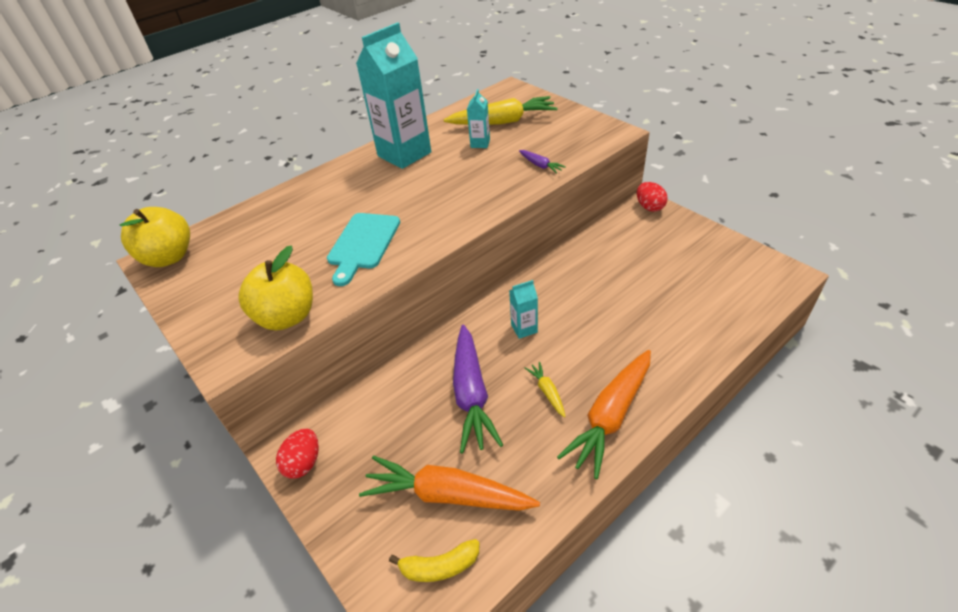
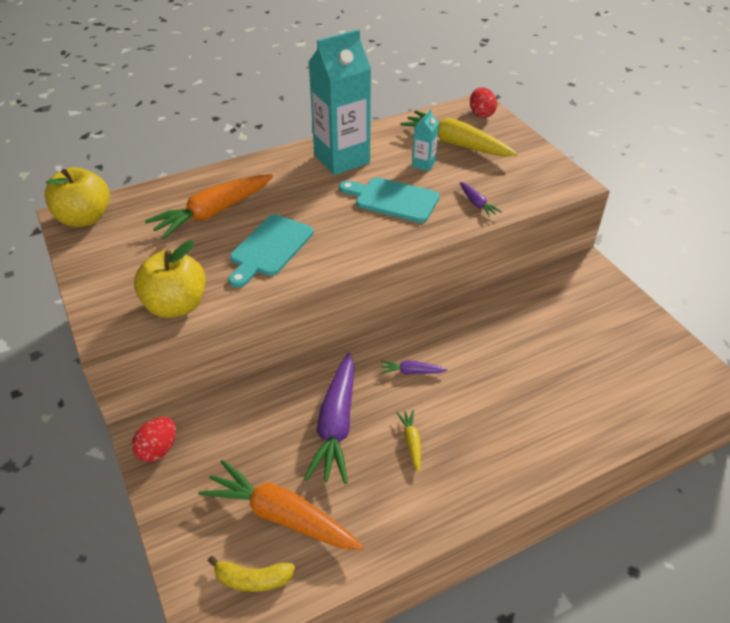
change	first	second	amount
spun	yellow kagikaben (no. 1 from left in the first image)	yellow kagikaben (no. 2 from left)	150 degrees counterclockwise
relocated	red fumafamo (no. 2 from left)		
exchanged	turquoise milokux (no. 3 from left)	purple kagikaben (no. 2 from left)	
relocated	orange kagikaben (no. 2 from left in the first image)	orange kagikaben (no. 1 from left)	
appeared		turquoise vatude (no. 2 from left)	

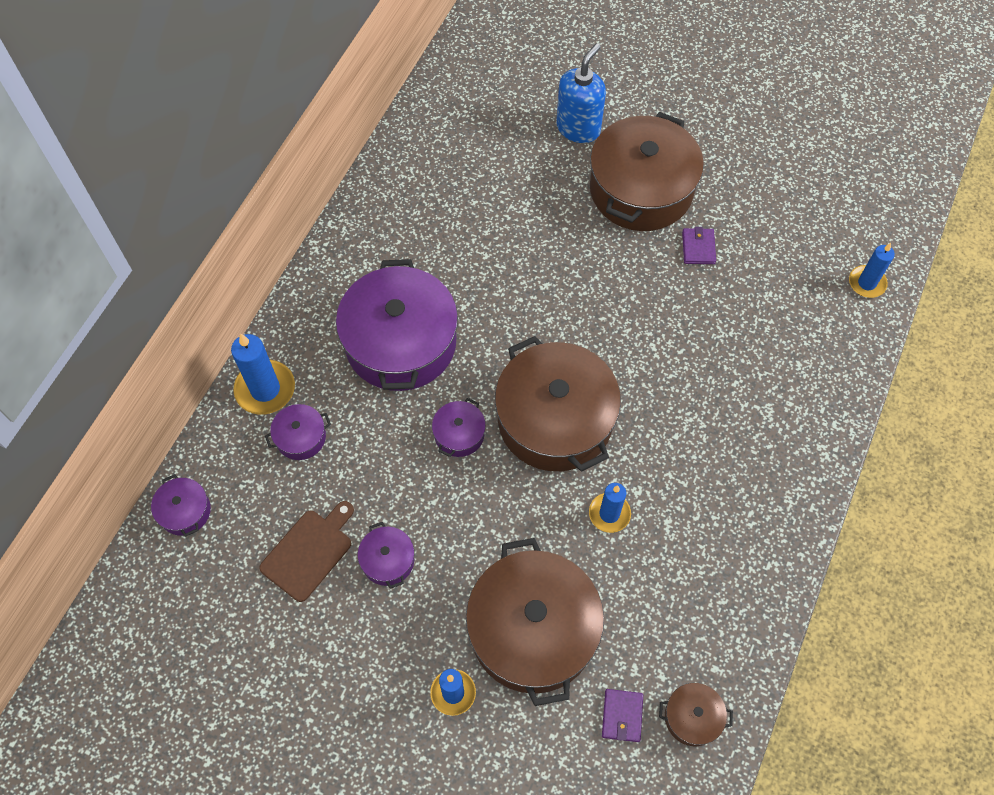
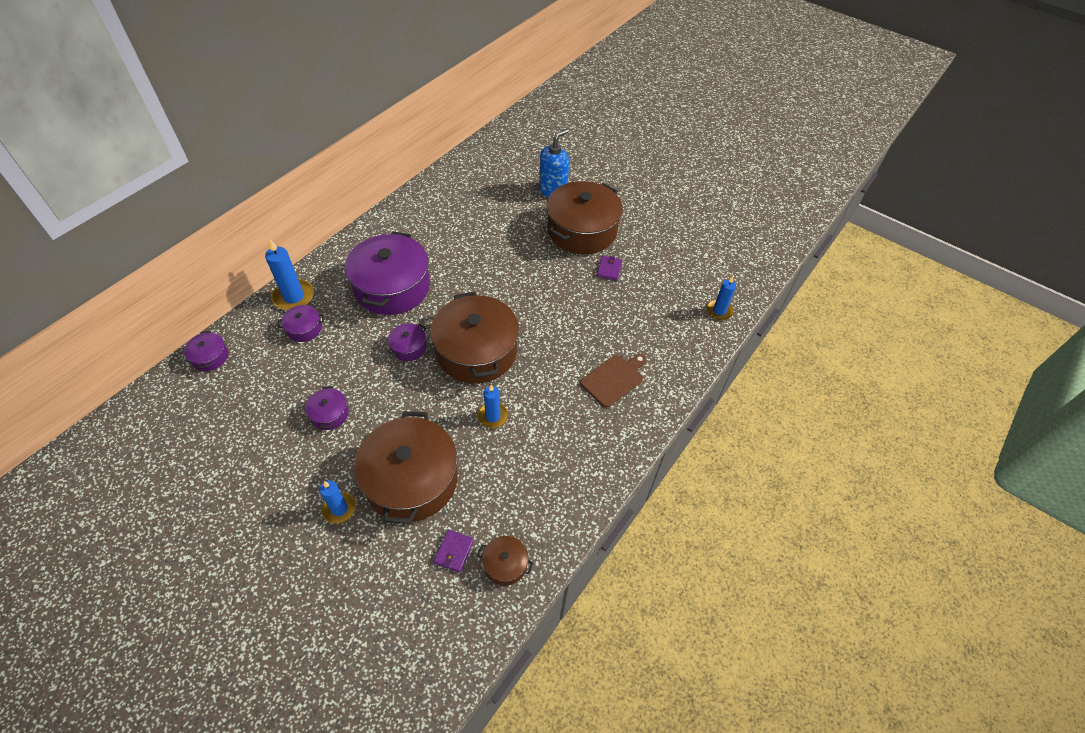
change	first	second	amount
relocated	brown vatude		

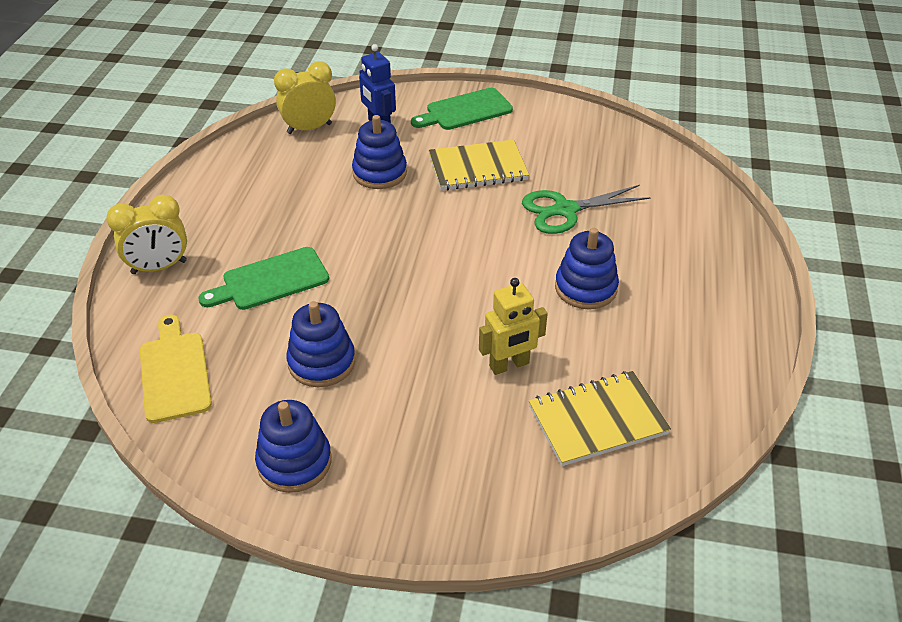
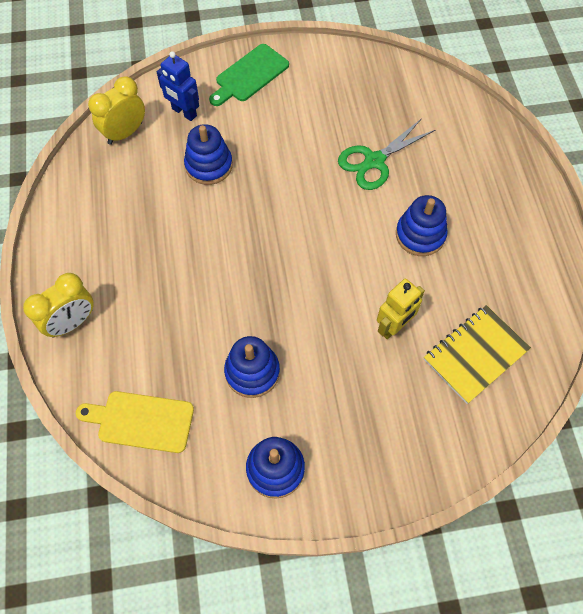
change	first	second	amount
missing	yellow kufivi (no. 1 from left)		
missing	green vatude (no. 1 from left)		
spun	yellow vatude		45 degrees counterclockwise

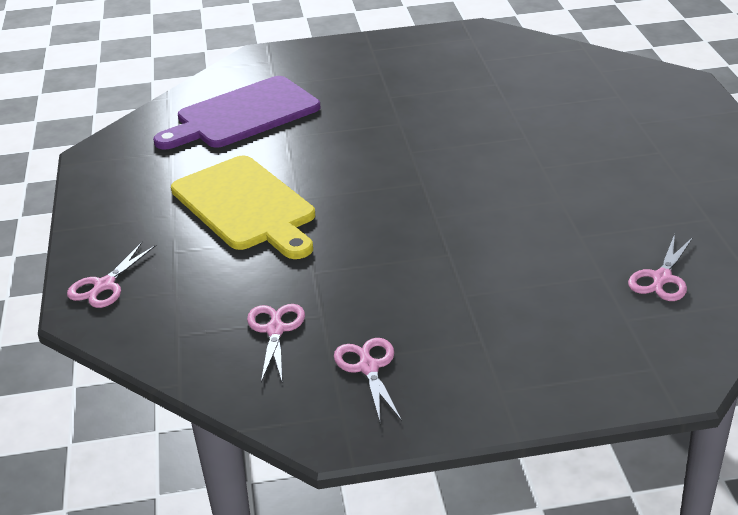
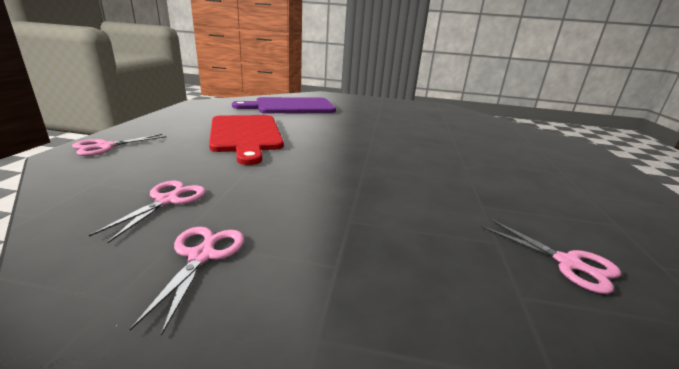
change	first	second	amount
colour	yellow vatude	red vatude	
spun	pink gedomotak (no. 4 from left)		90 degrees counterclockwise

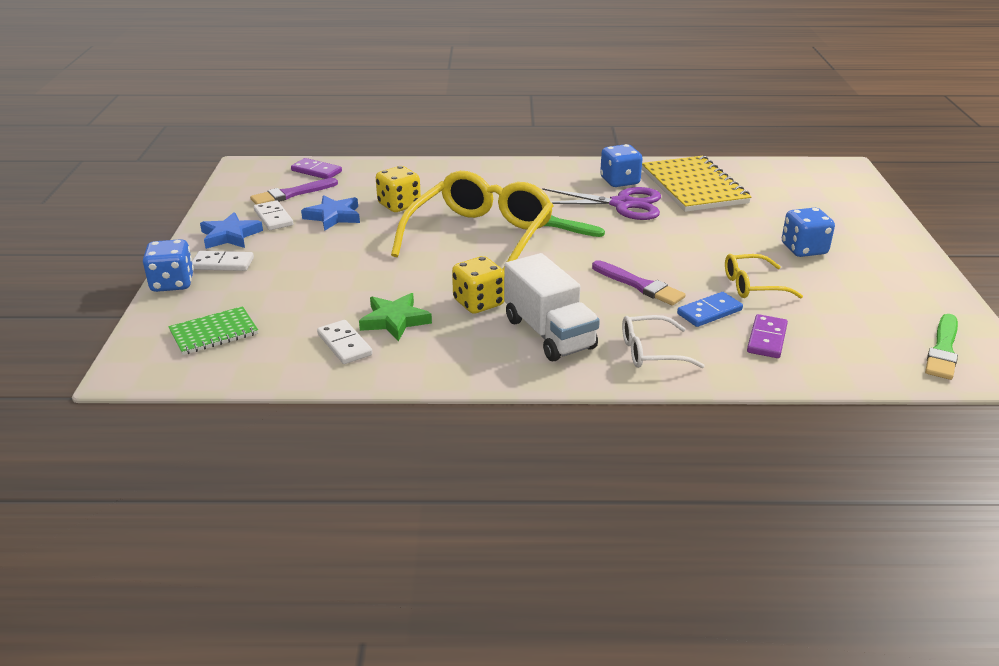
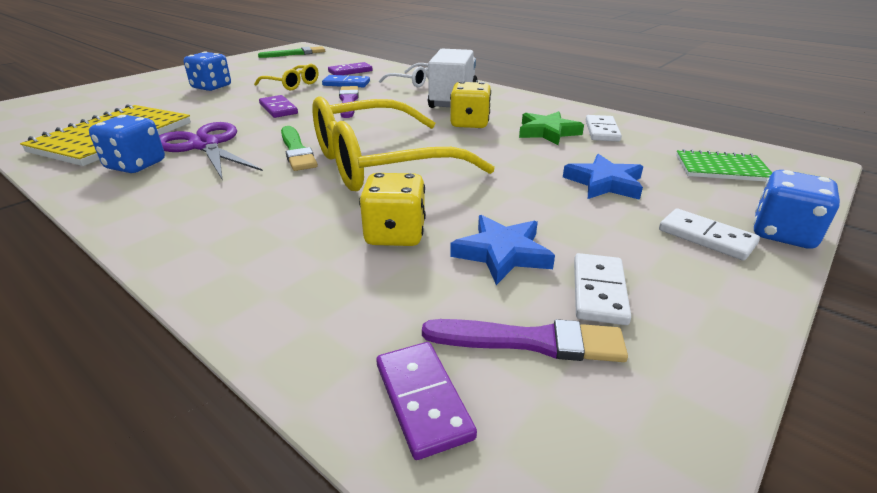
change	first	second	amount
relocated	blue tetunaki (no. 1 from left in the first image)	blue tetunaki (no. 2 from left)	
appeared		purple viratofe (no. 1 from left)	

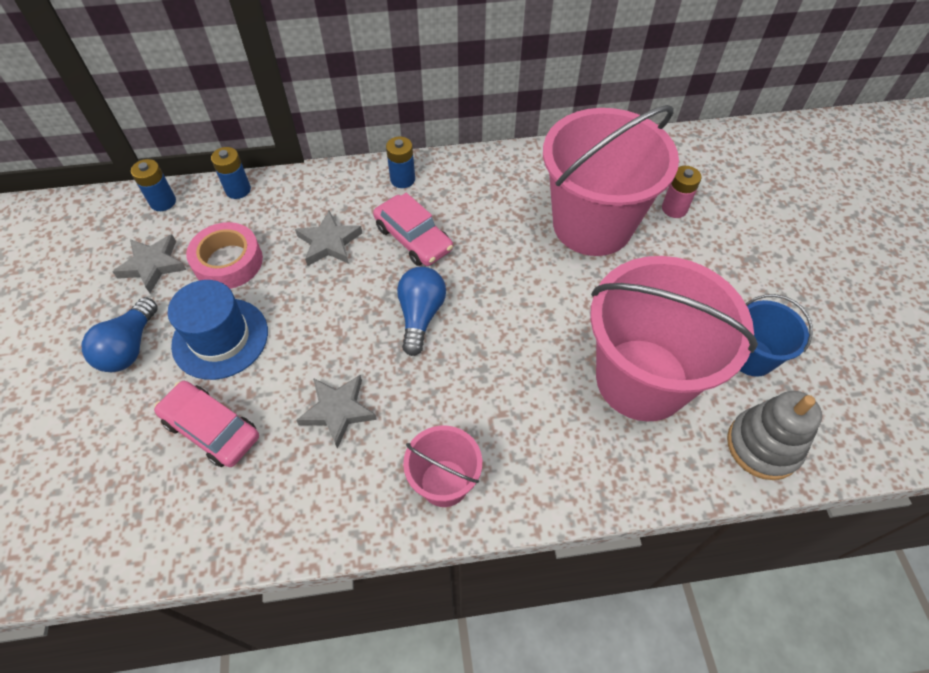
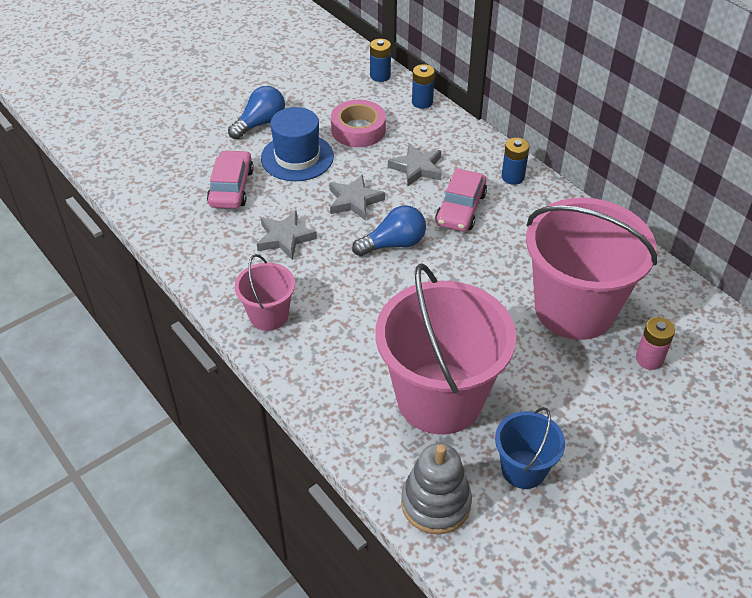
change	first	second	amount
relocated	grey tetunaki (no. 1 from left in the first image)	grey tetunaki (no. 2 from left)	
spun	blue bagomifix (no. 1 from left)		150 degrees clockwise

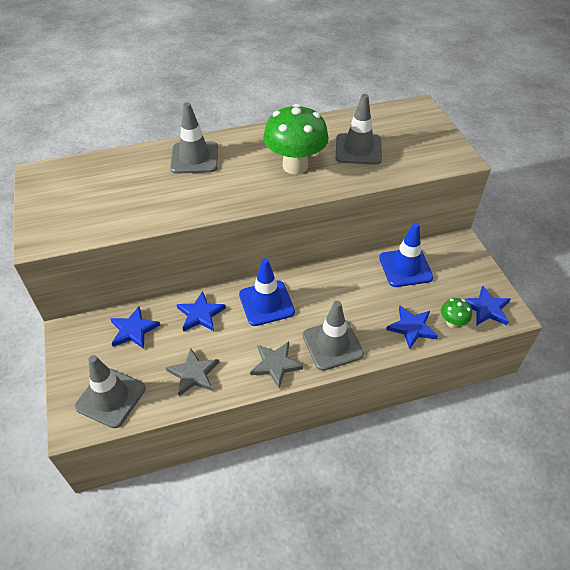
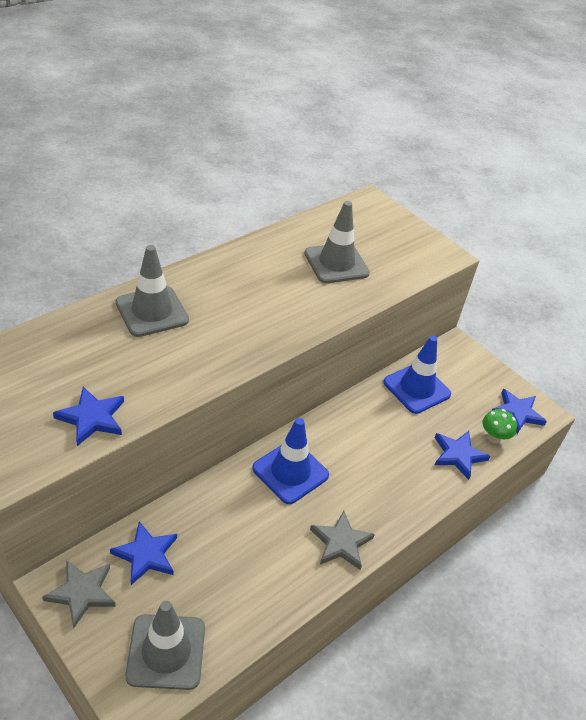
change	first	second	amount
missing	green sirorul (no. 1 from left)		
relocated	blue tetunaki (no. 2 from left in the first image)	blue tetunaki (no. 1 from left)	
missing	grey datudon (no. 3 from left)		
relocated	grey tetunaki (no. 1 from left)		

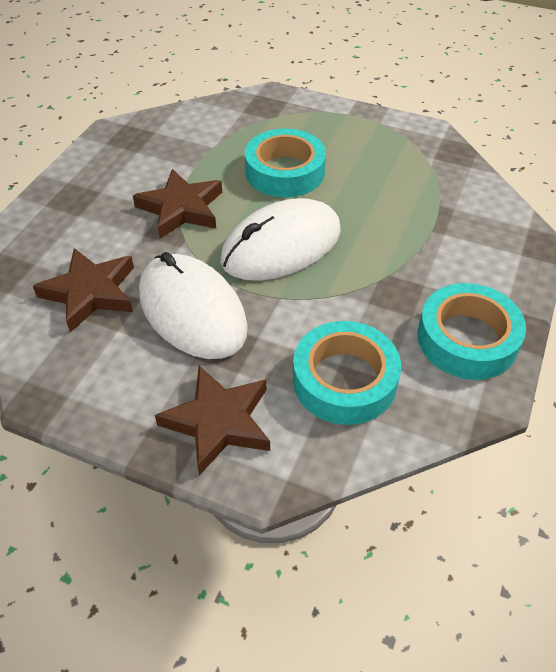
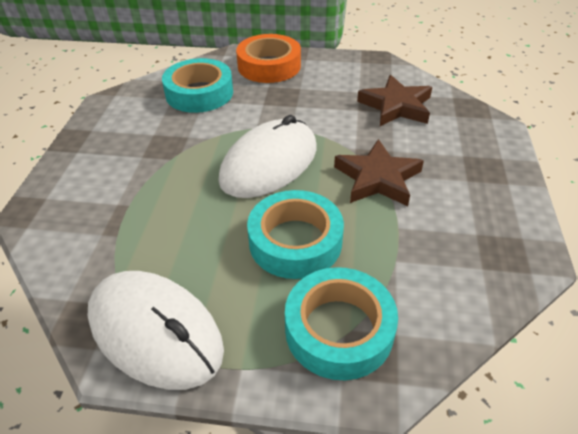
change	first	second	amount
relocated	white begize (no. 1 from left)		
relocated	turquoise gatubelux (no. 3 from left)		
exchanged	brown tetunaki (no. 3 from left)	orange gatubelux	

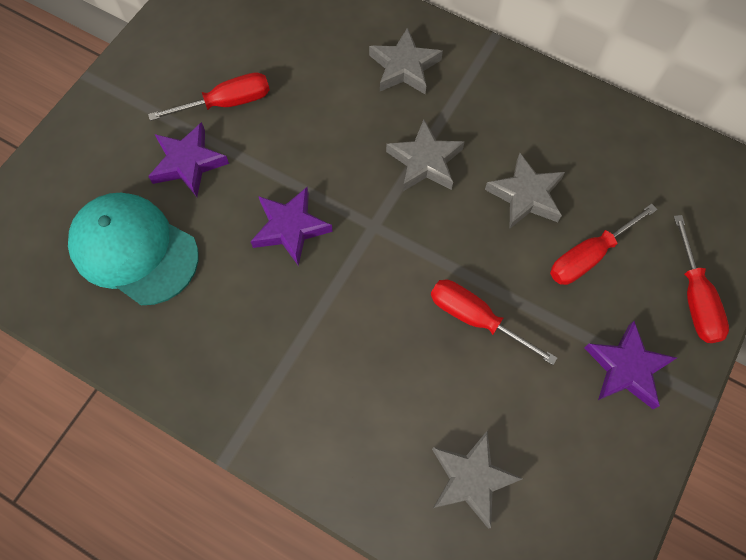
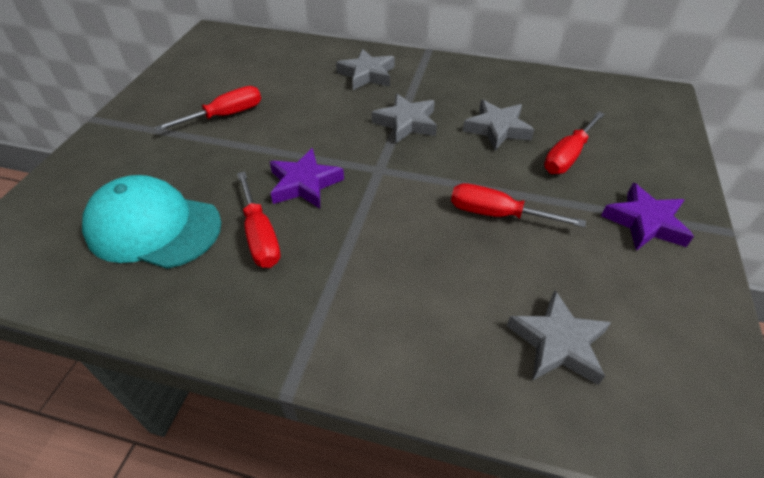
change	first	second	amount
missing	purple tetunaki (no. 1 from left)		
relocated	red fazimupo (no. 4 from left in the first image)	red fazimupo (no. 2 from left)	

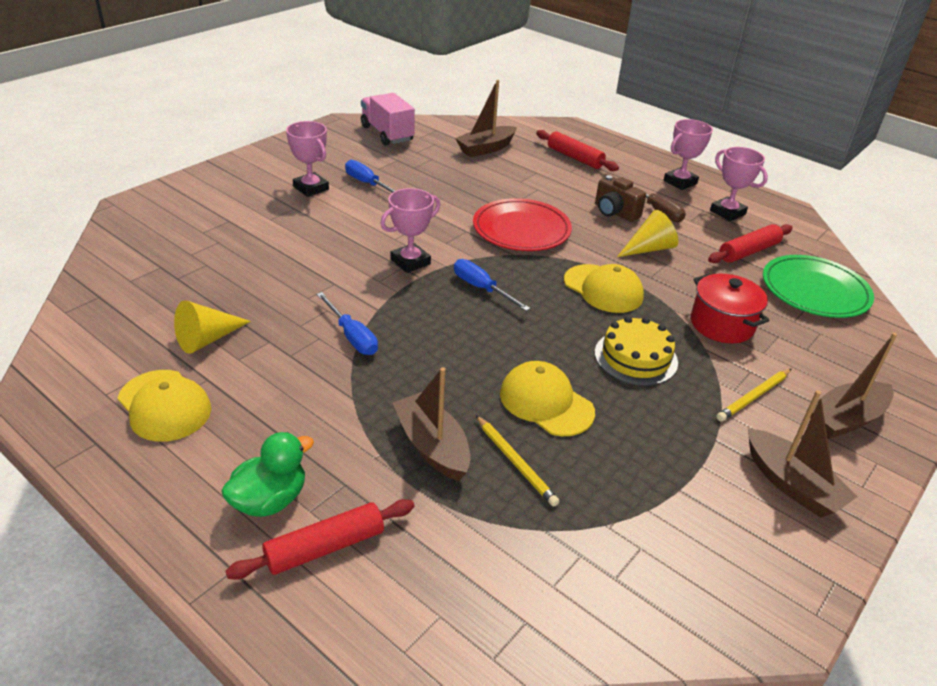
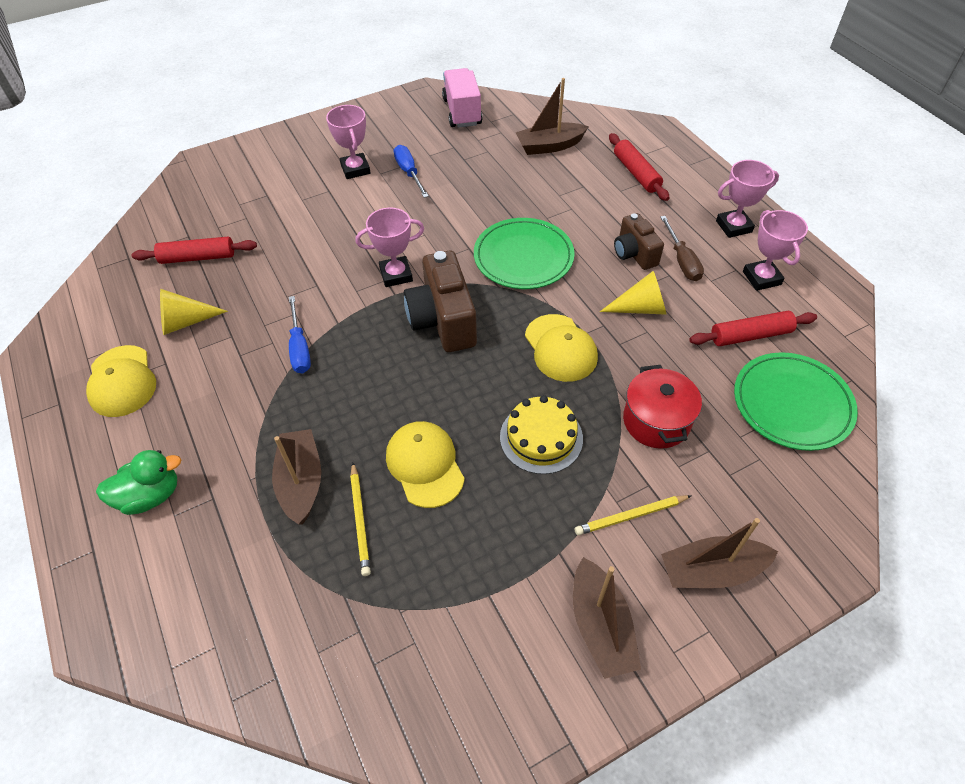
change	first	second	amount
colour	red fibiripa	green fibiripa (no. 1 from left)	
exchanged	blue fazimupo (no. 3 from left)	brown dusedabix (no. 1 from left)	
relocated	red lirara (no. 1 from left)		

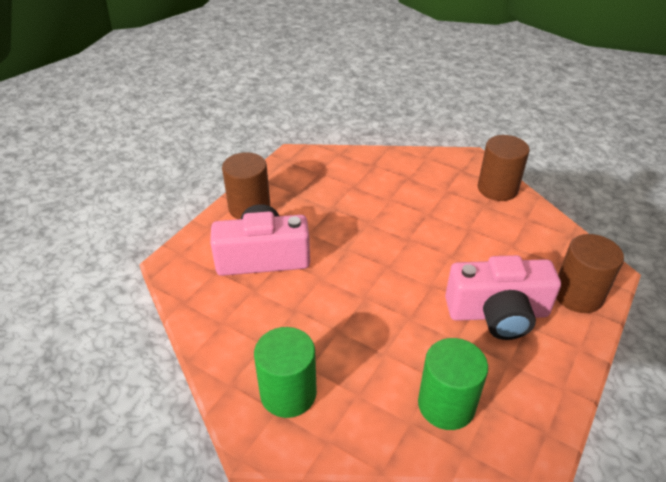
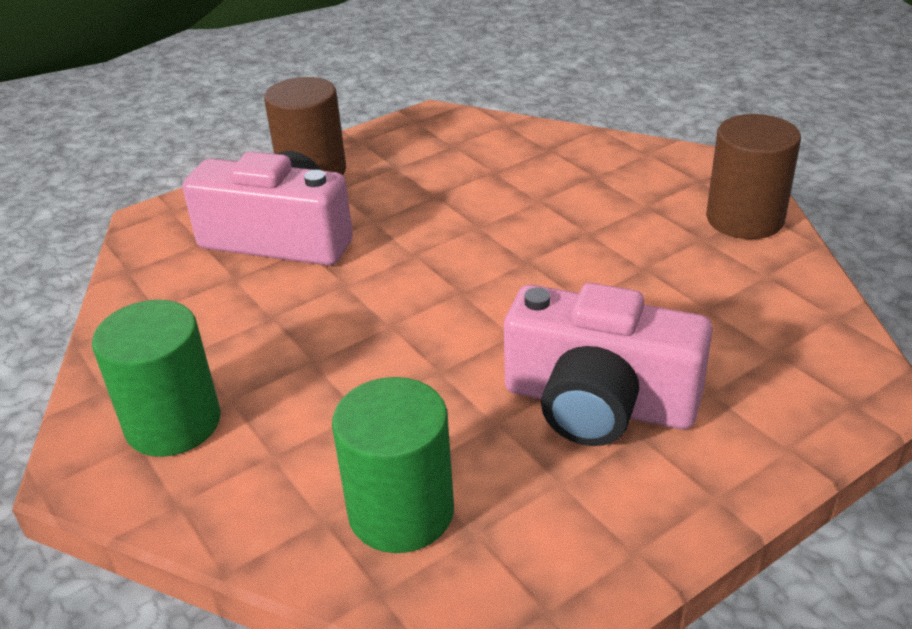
change	first	second	amount
missing	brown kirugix (no. 3 from left)		

